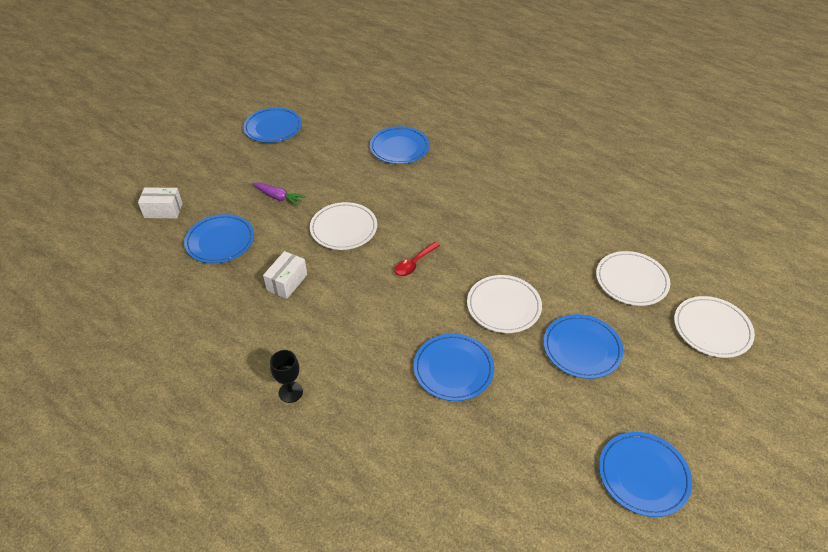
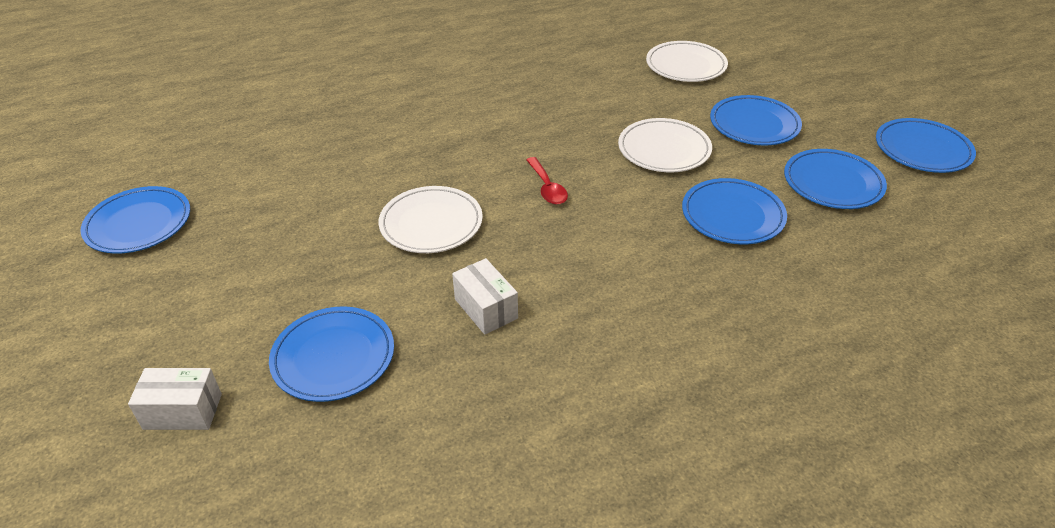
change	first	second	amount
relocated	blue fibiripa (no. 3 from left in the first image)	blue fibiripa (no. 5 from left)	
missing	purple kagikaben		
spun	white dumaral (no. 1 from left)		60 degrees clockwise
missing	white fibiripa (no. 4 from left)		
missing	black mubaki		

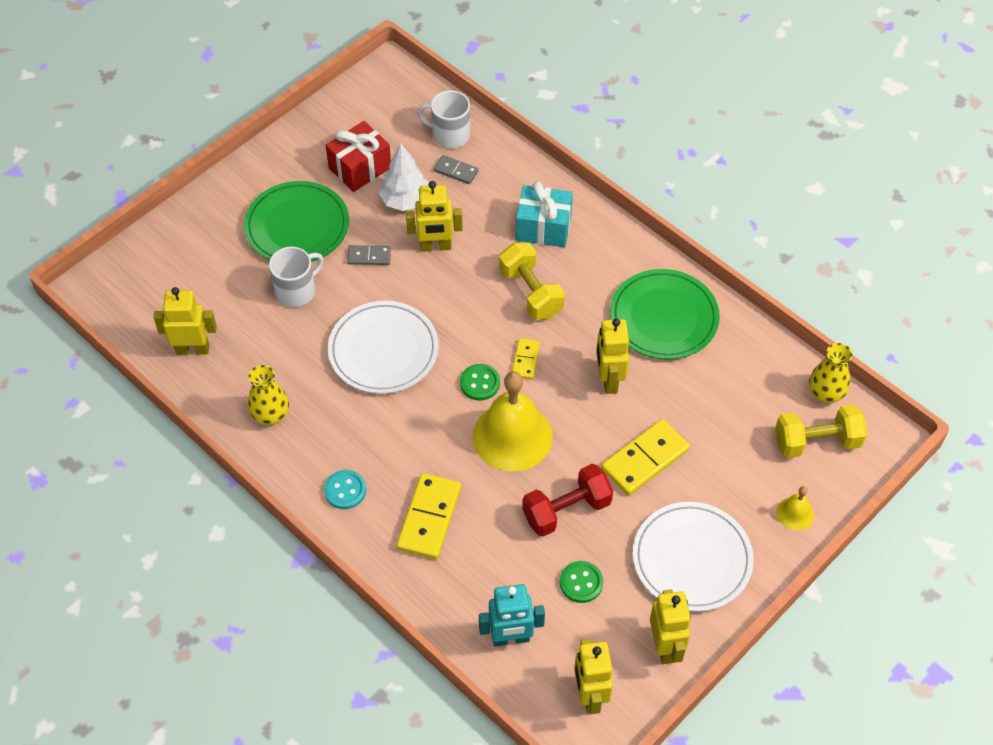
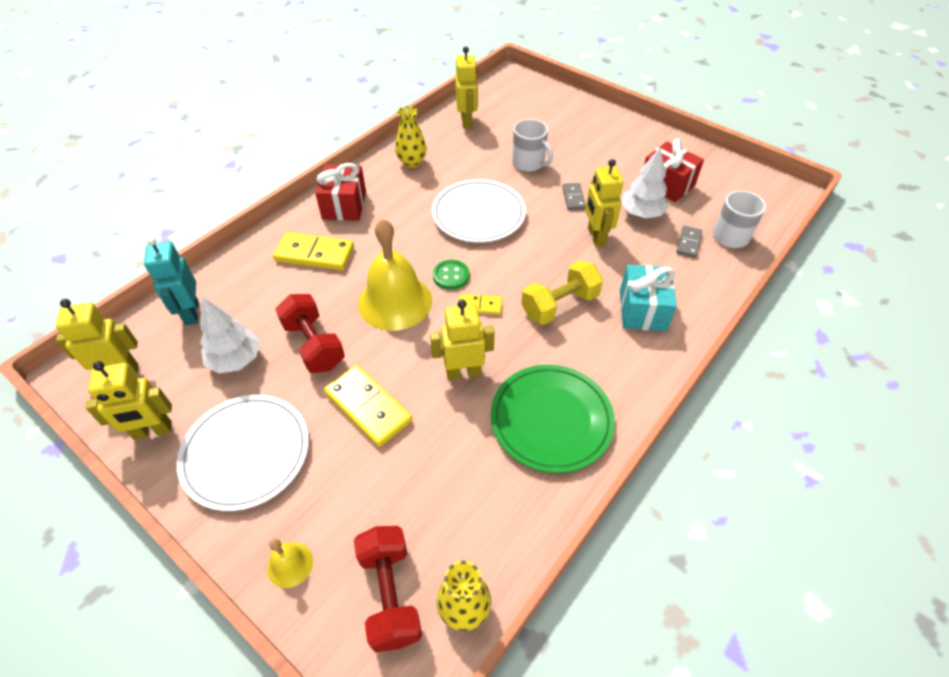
change	first	second	amount
missing	green fibiripa (no. 1 from left)		
colour	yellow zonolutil (no. 2 from left)	red zonolutil (no. 2 from left)	
exchanged	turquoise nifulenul	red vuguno (no. 1 from left)	
exchanged	green nifulenul (no. 2 from left)	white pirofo (no. 1 from left)	

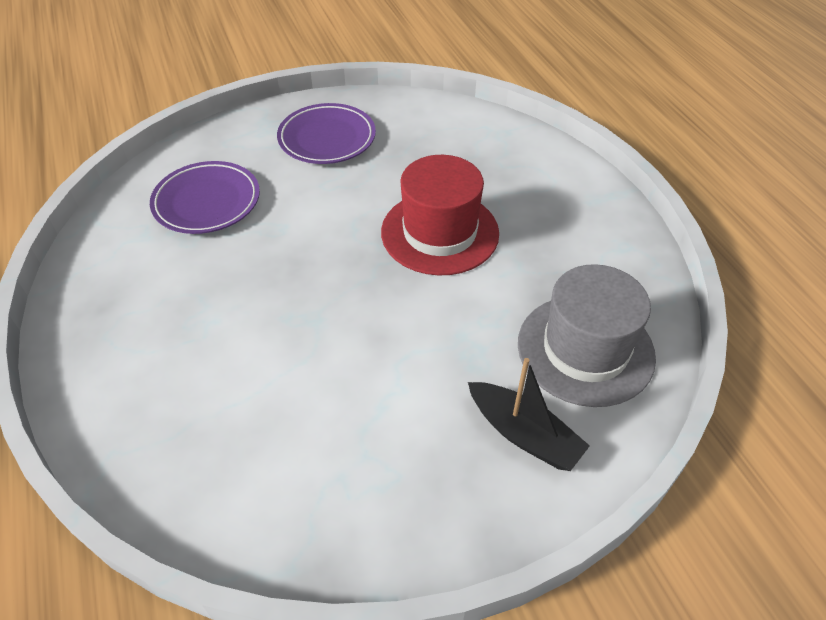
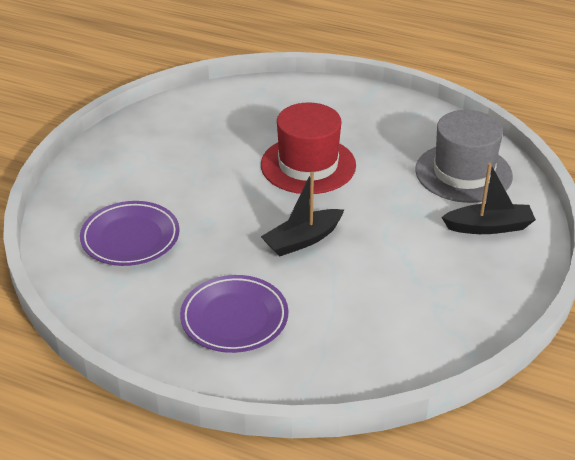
change	first	second	amount
relocated	purple fibiripa (no. 2 from left)		
appeared		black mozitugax (no. 1 from left)	

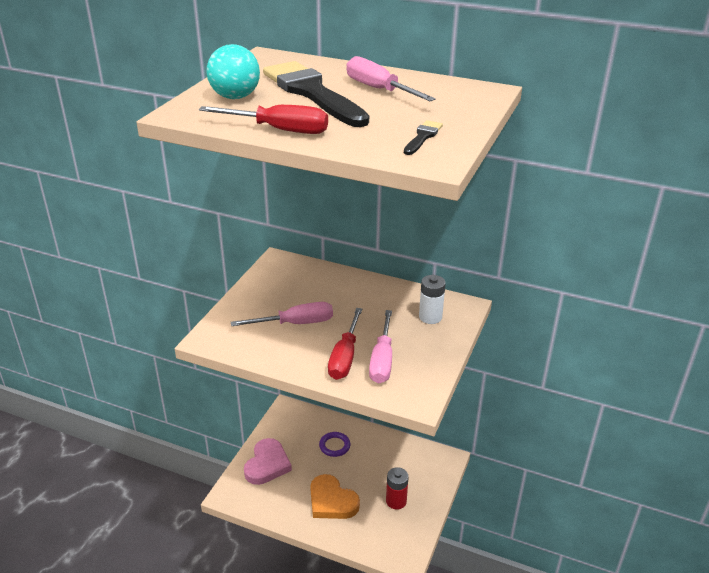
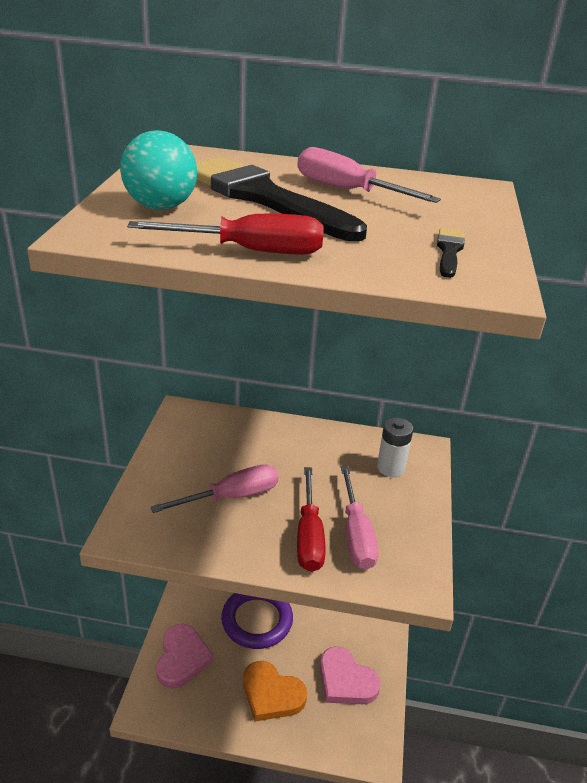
change	first	second	amount
size	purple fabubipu		x1.93
exchanged	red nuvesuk	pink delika (no. 2 from left)	

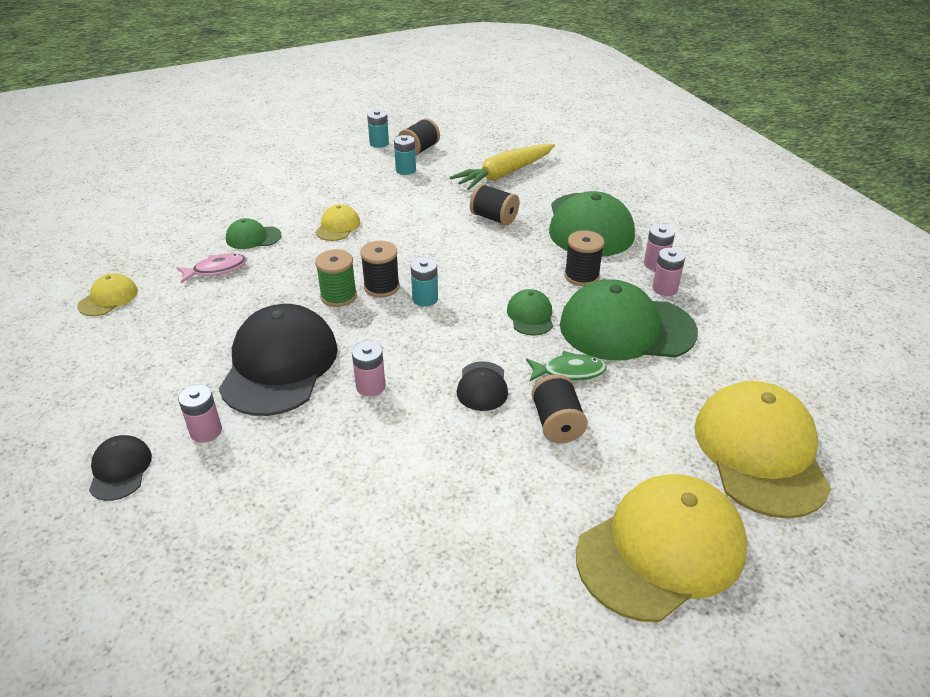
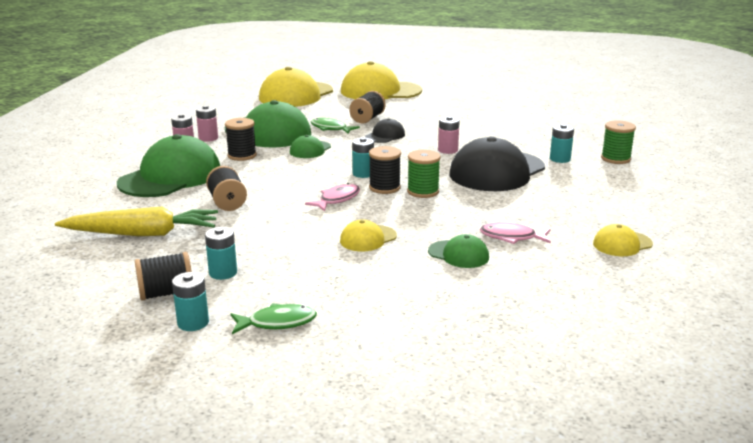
change	first	second	amount
colour	pink nuvesuk (no. 1 from left)	turquoise nuvesuk (no. 4 from left)	
exchanged	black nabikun (no. 1 from left)	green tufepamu (no. 2 from left)	
appeared		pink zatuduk (no. 1 from left)	
appeared		green zatuduk (no. 1 from left)	

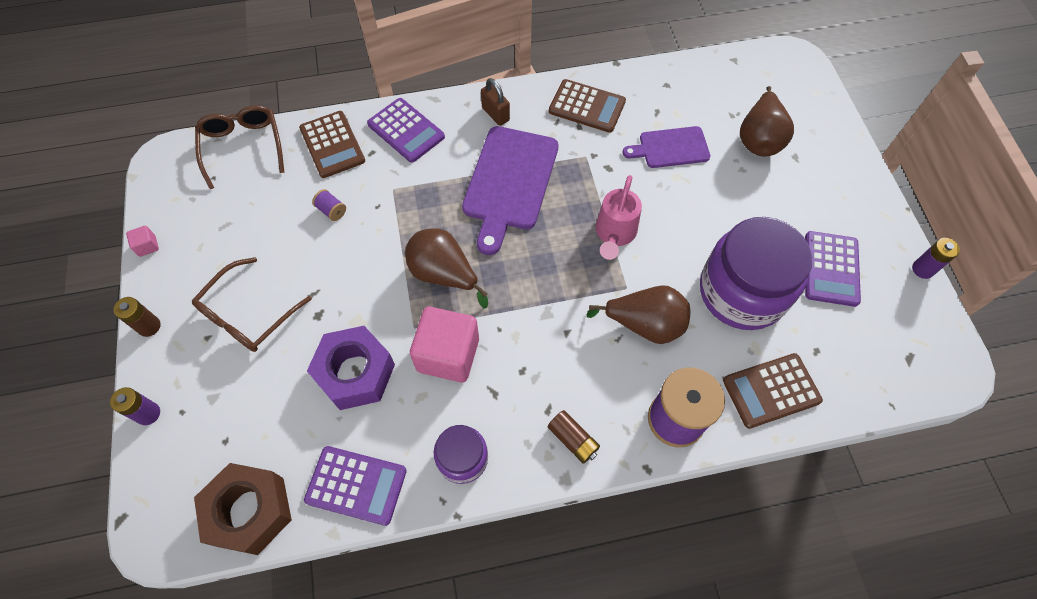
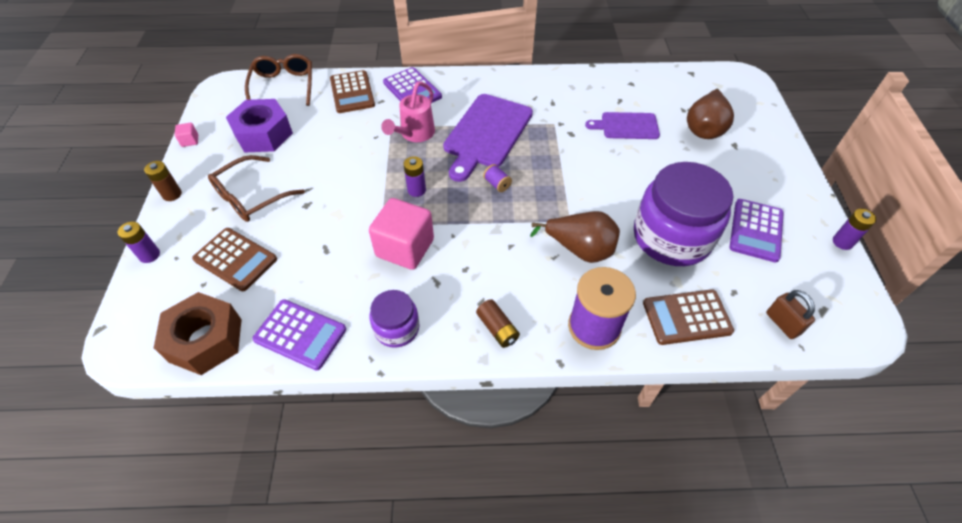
change	first	second	amount
relocated	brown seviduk		
relocated	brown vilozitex (no. 2 from left in the first image)	brown vilozitex (no. 1 from left)	
relocated	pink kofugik		
relocated	purple tufepamu (no. 1 from left)		
exchanged	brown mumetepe (no. 1 from left)	purple nuvesuk (no. 2 from left)	
relocated	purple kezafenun		

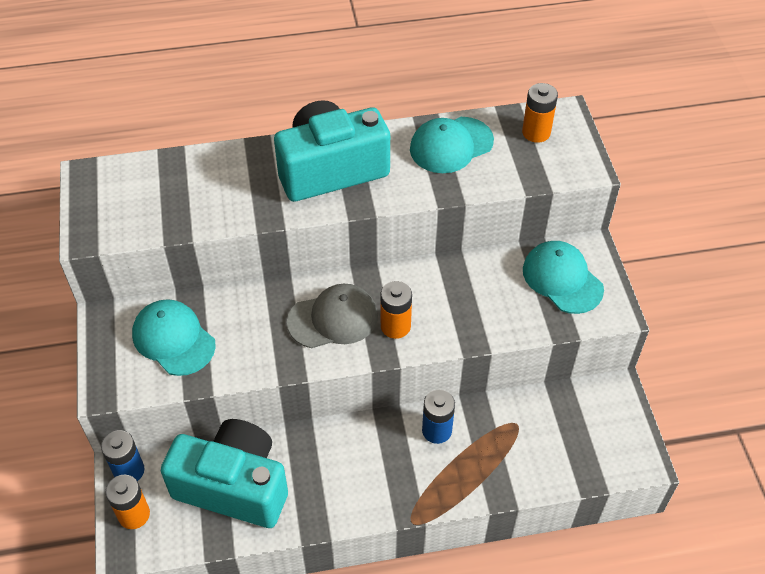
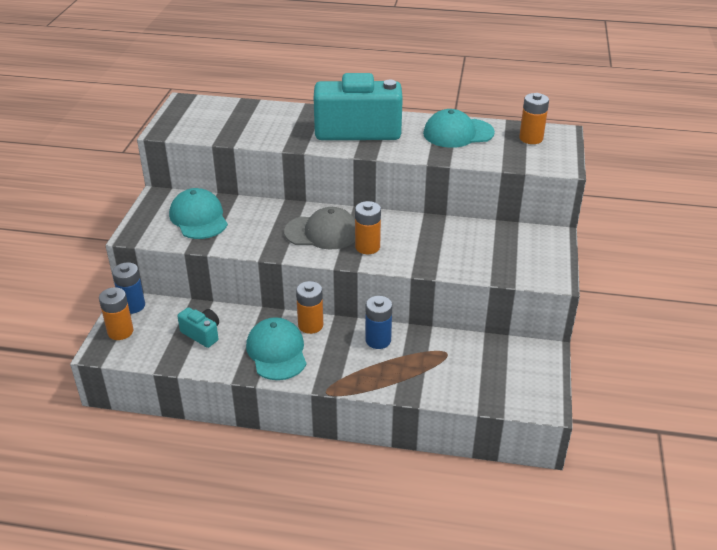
change	first	second	amount
relocated	turquoise nabikun (no. 3 from left in the first image)	turquoise nabikun (no. 2 from left)	
size	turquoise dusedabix (no. 1 from left)		x0.44
appeared		orange nuvesuk (no. 2 from left)	

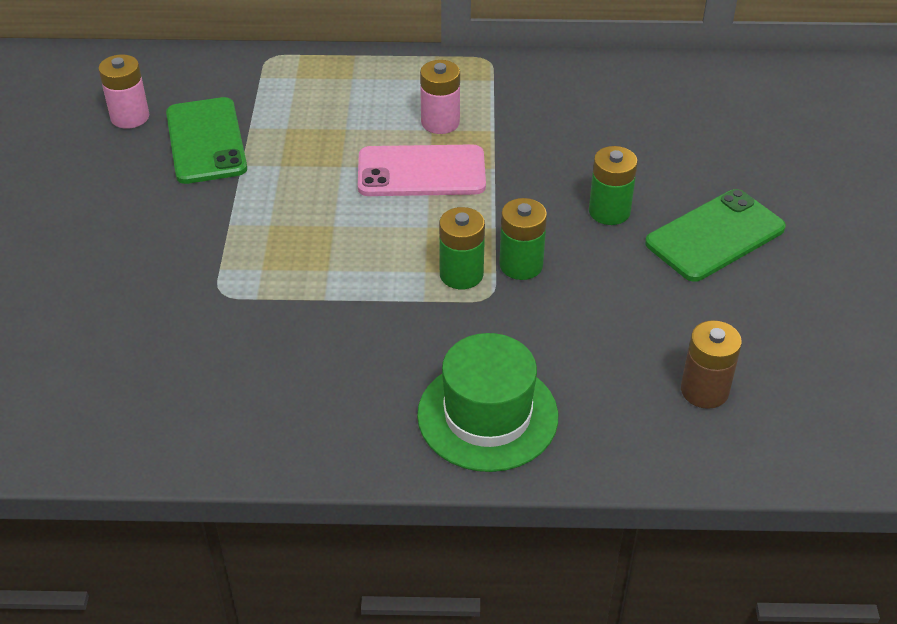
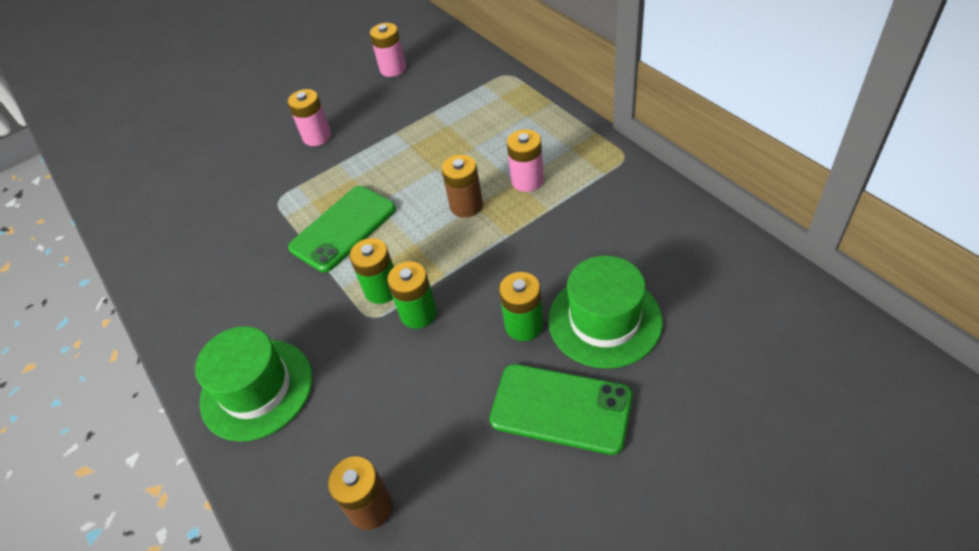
change	first	second	amount
relocated	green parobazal (no. 1 from left)		
exchanged	pink parobazal	brown nuvesuk (no. 2 from left)	
appeared		pink nuvesuk (no. 1 from left)	
appeared		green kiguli (no. 2 from left)	

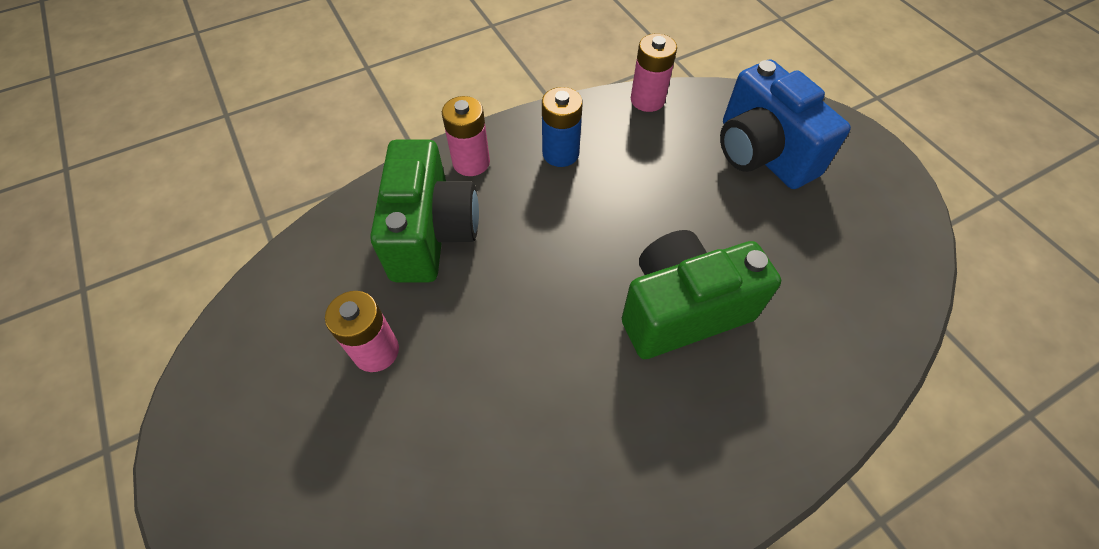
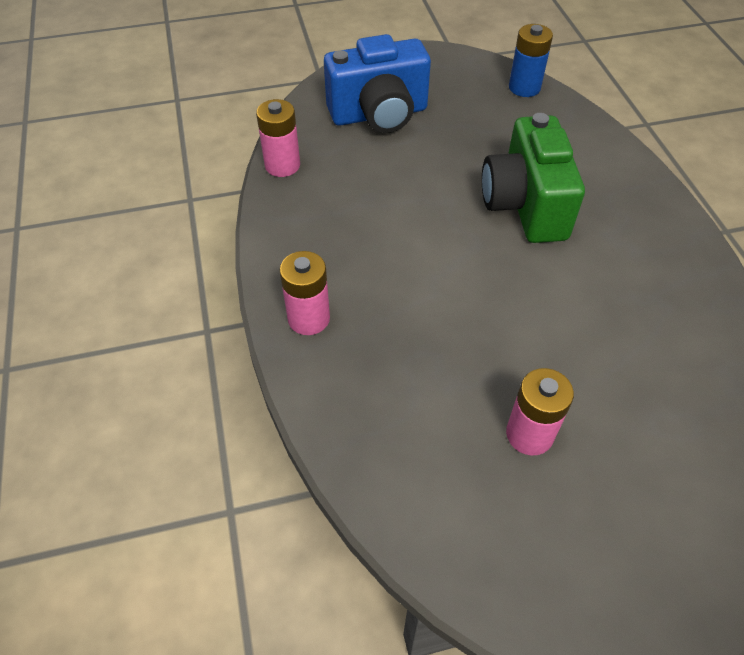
change	first	second	amount
relocated	blue nuvesuk		
missing	green dusedabix (no. 1 from left)		

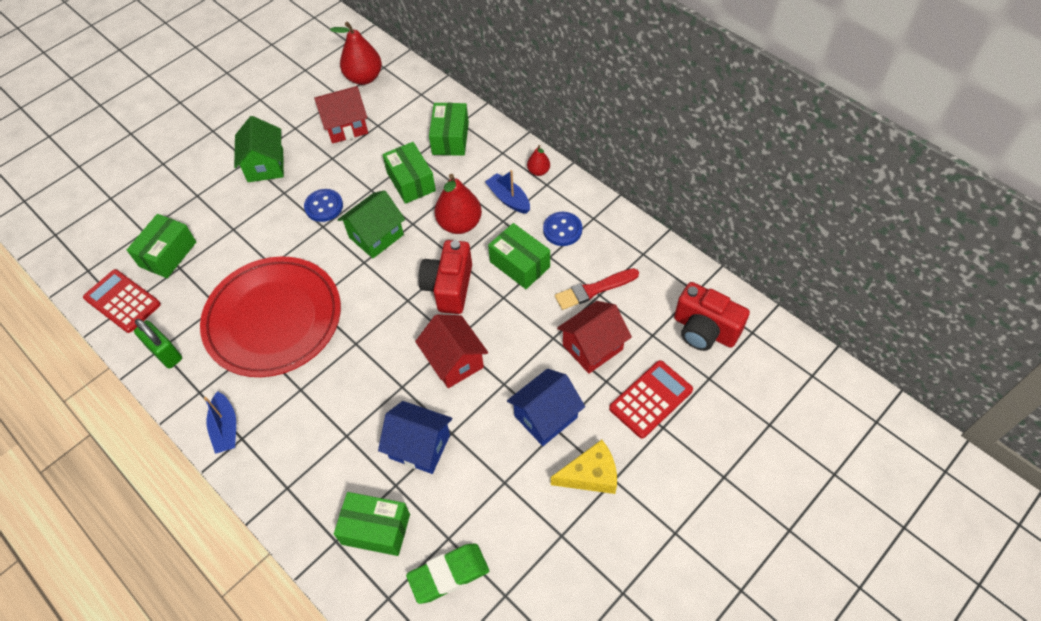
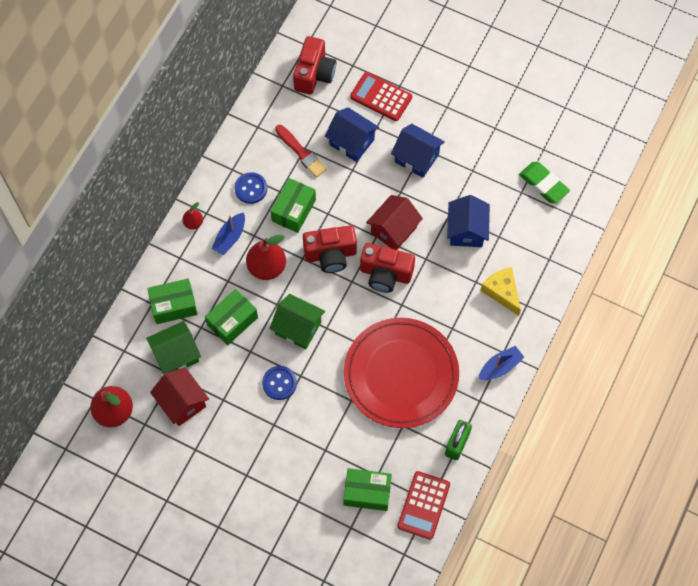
change	first	second	amount
relocated	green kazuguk (no. 1 from left)		
colour	red kazuguk (no. 3 from left)	blue kazuguk (no. 1 from left)	
relocated	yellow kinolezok		
missing	green dumaral (no. 2 from left)		
appeared		red dusedabix (no. 3 from left)	

